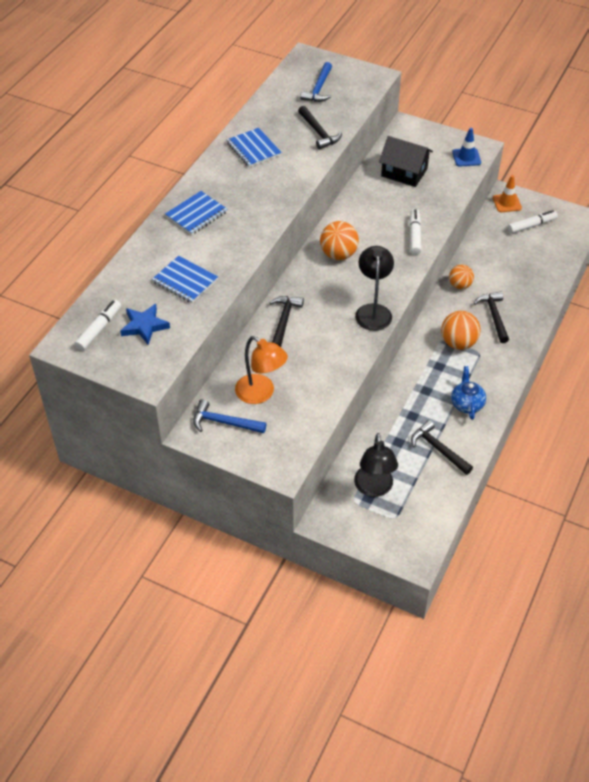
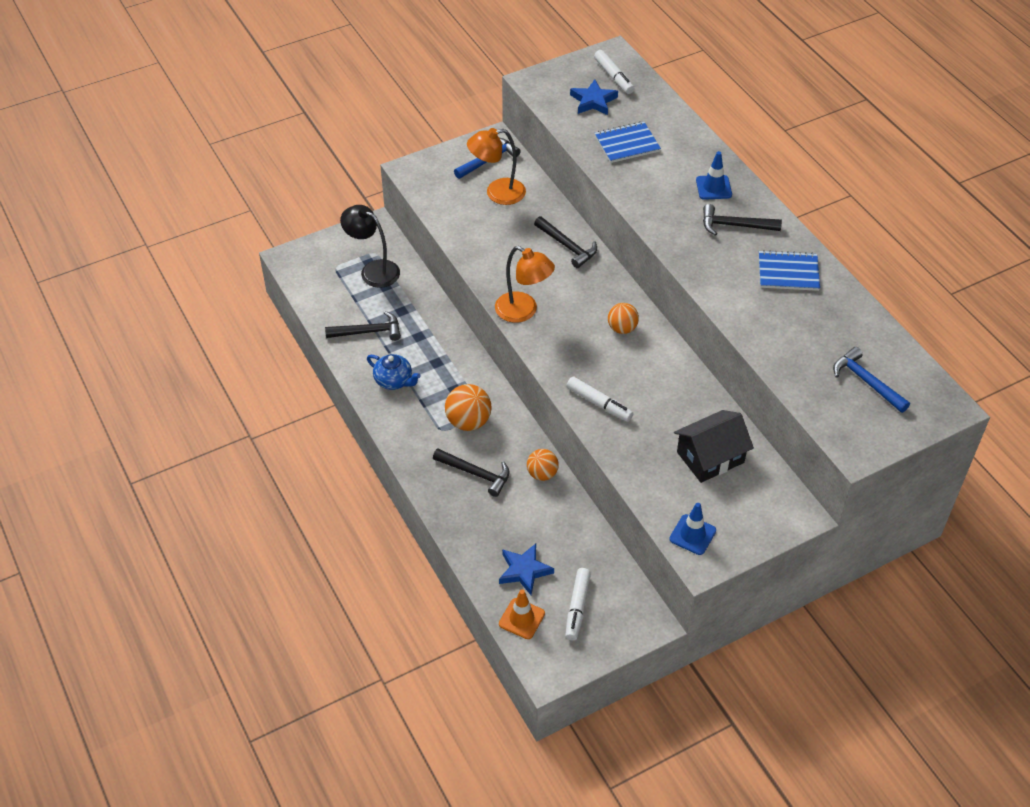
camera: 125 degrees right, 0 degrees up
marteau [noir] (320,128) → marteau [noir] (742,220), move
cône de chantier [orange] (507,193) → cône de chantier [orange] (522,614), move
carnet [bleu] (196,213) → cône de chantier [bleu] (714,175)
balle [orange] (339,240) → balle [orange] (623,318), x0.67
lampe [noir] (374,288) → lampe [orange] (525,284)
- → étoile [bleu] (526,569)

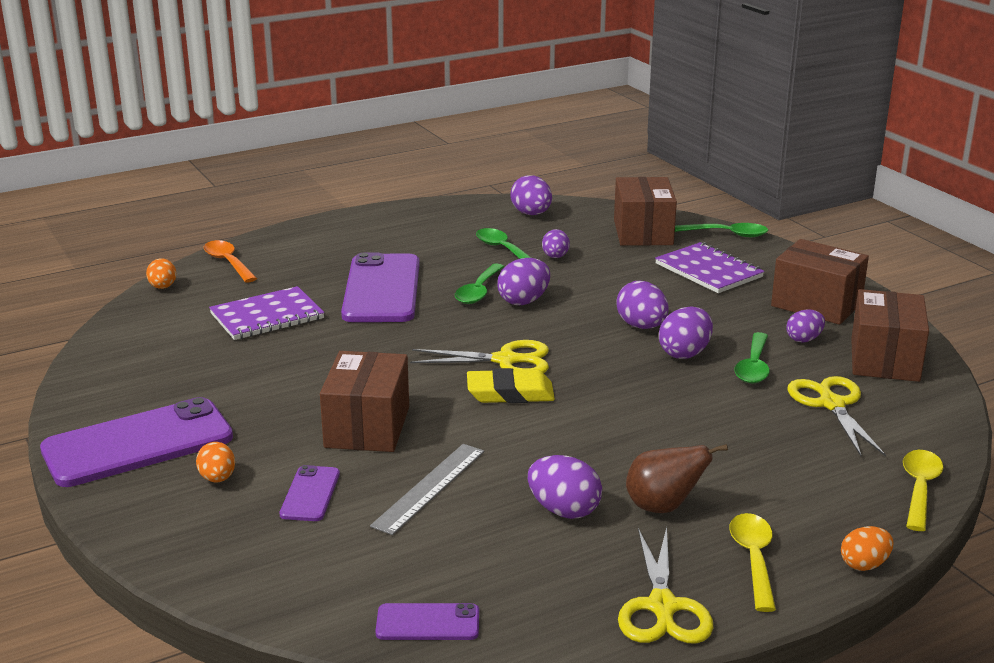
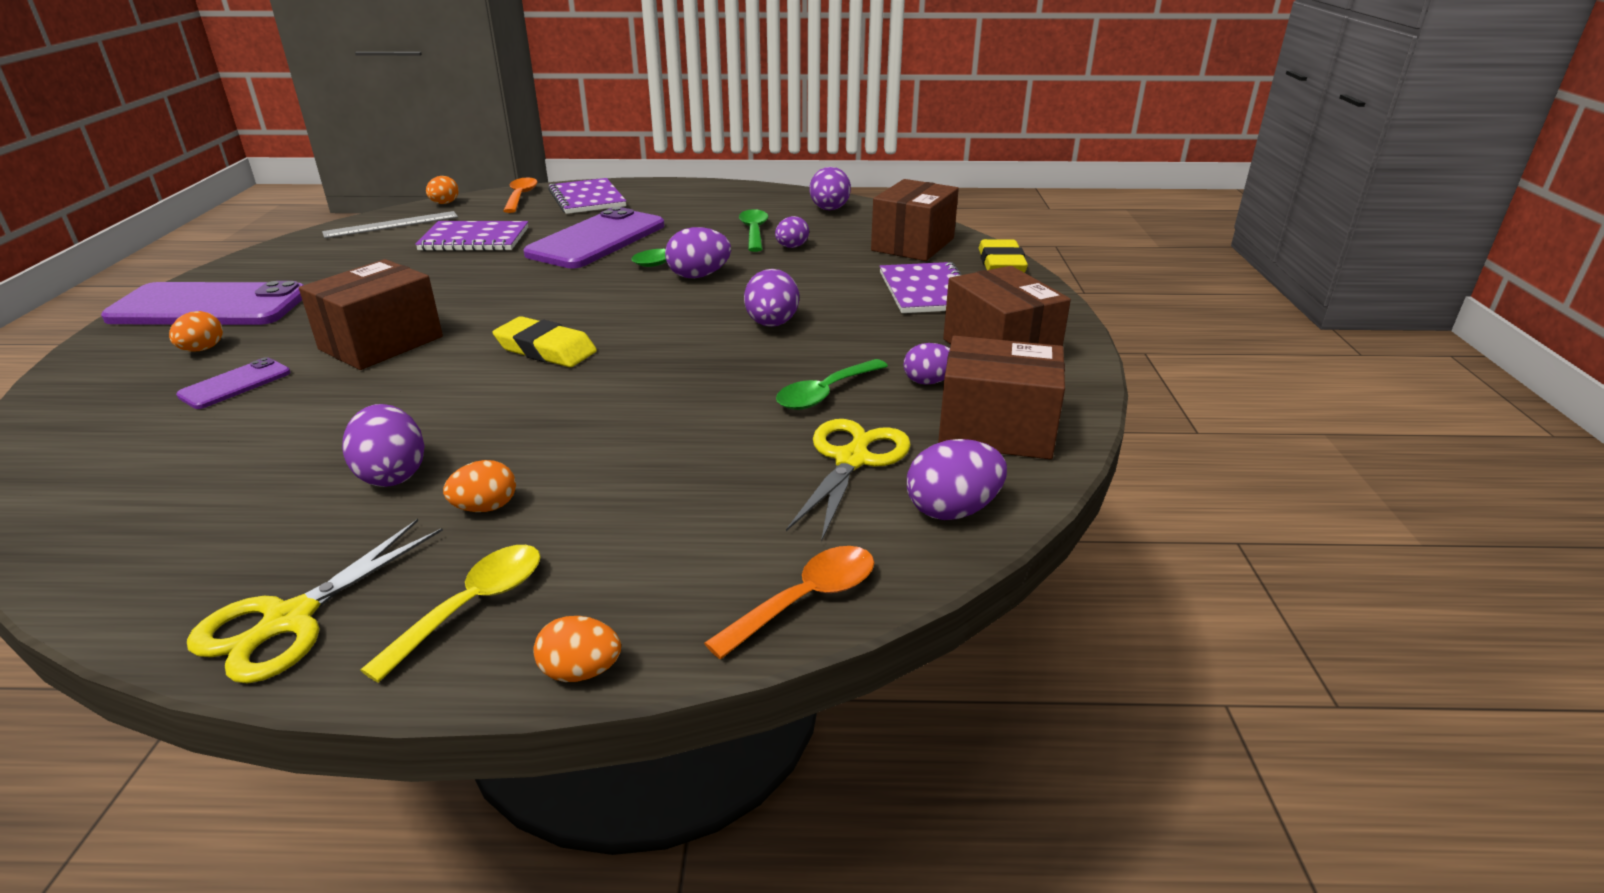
camera: 30 degrees right, 5 degrees up
cuillère [vert] (721,230) → gomme [jaune] (1003,256)
boîte [marron] (890,335) → boîte [marron] (1001,397), 60 degrees clockwise
œuf [violet] (686,332) → œuf [violet] (957,479), move
ciseaux [jaune] (479,356) → -
règle [gris] (427,489) → règle [gris] (390,224), move
poire [marron] (677,478) → œuf [orange] (479,486)
cuillère [jaune] (923,490) → cuillère [orange] (789,602)
téléphone [violet] (427,621) → -
- → carnet [violet] (587,196)

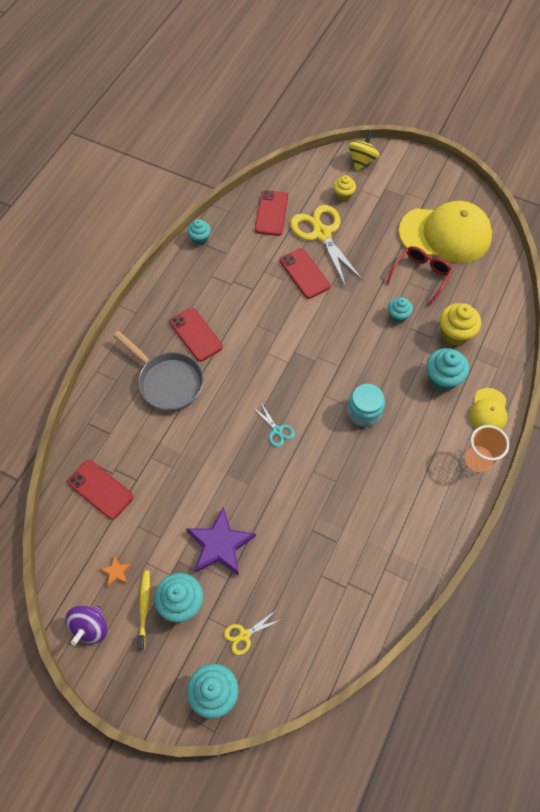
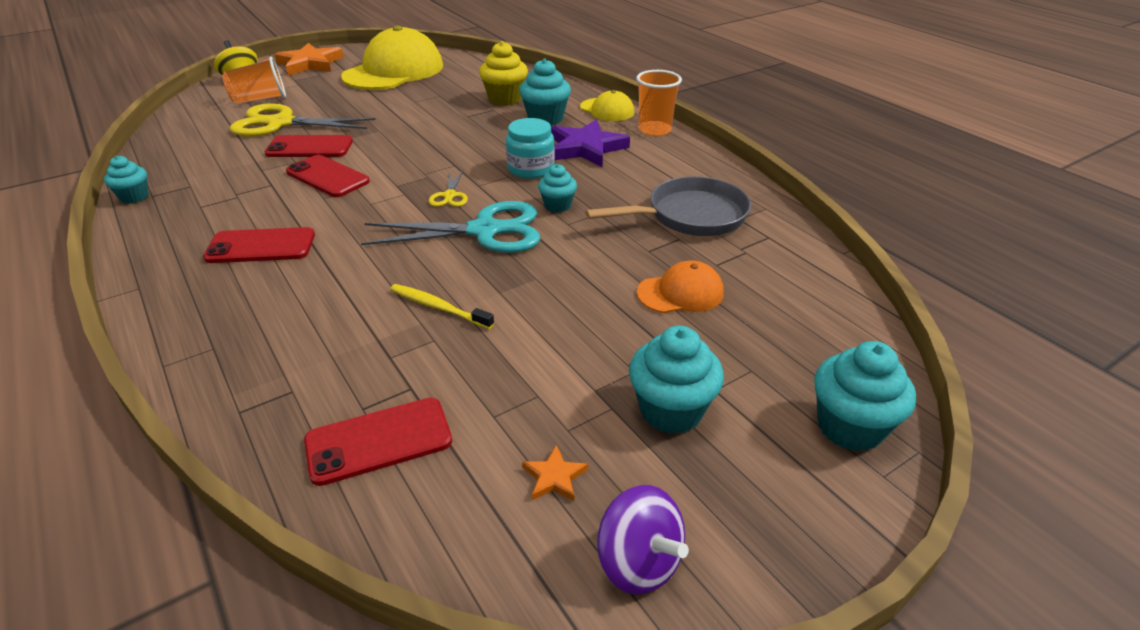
camera: 60 degrees left, 25 degrees down
muffin [jaune] (344,188) → gobelet [orange] (254,80)
téléphone [rouge] (271,213) → téléphone [rouge] (328,176), move
lunettes [rouge] (419,276) → -
muffin [turquoise] (400,310) → muffin [turquoise] (557,188), move
poêle [gris] (158,371) → poêle [gris] (668,206), move
ciseaux [turquoise] (274,424) → ciseaux [turquoise] (450,227), x2.18
étoile [violet] (221,541) → étoile [violet] (590,143), move
brosse à dents [jaune] (143,610) → brosse à dents [jaune] (442,306), move
ciseaux [jaune] (253,633) → ciseaux [jaune] (448,189), move
- → étoile [orange] (309,59)
- → casquette [orange] (680,286)

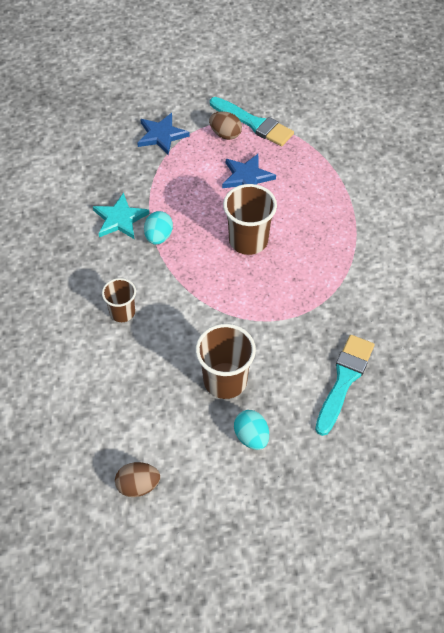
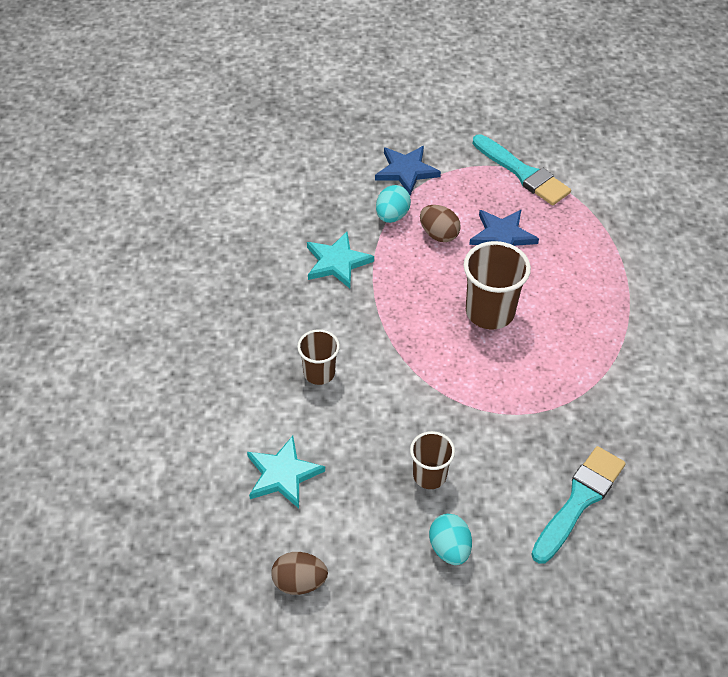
camera: 10 degrees right, 5 degrees down
œuf [marron] (225,125) → œuf [marron] (440,223), move
œuf [turquoise] (158,228) → œuf [turquoise] (393,204), move
gobelet [marron] (225,361) → gobelet [marron] (432,460), x0.61
- → étoile [turquoise] (286,472)

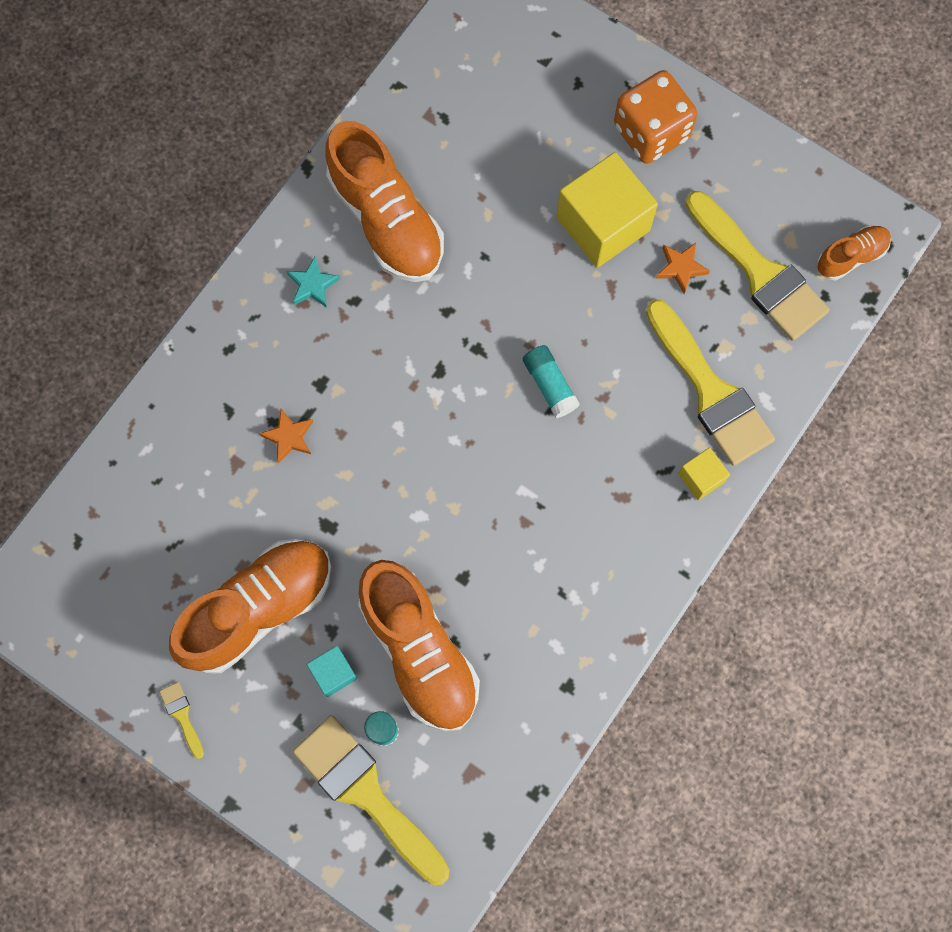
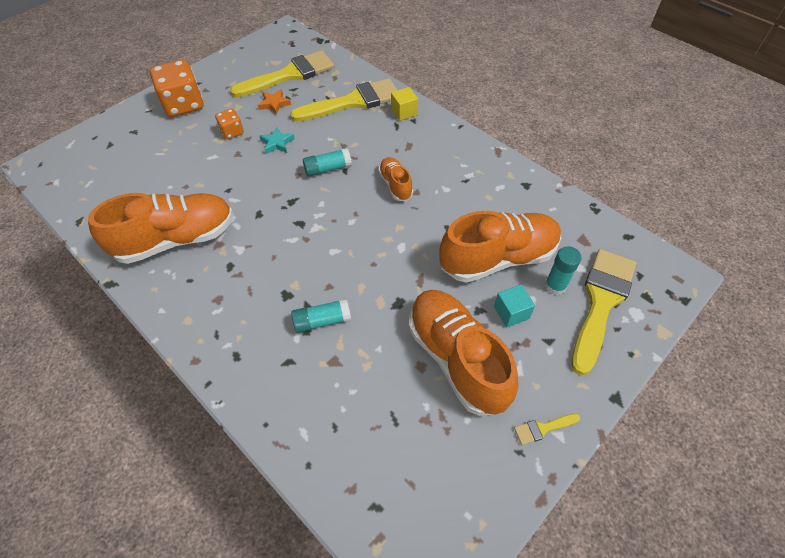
camera: 80 degrees left, 20 degrees down
cube [jaune] (607,210) → dé [orange] (229,124)
chaussure [orange] (854,252) → chaussure [orange] (395,179), move
étoile [turquoise] (313,282) → étoile [turquoise] (277,140), move
étoile [orange] (286,436) → bâton de colle [turquoise] (321,316)
pinceau [jaune] (371,800) → pinceau [jaune] (603,312), 150 degrees clockwise

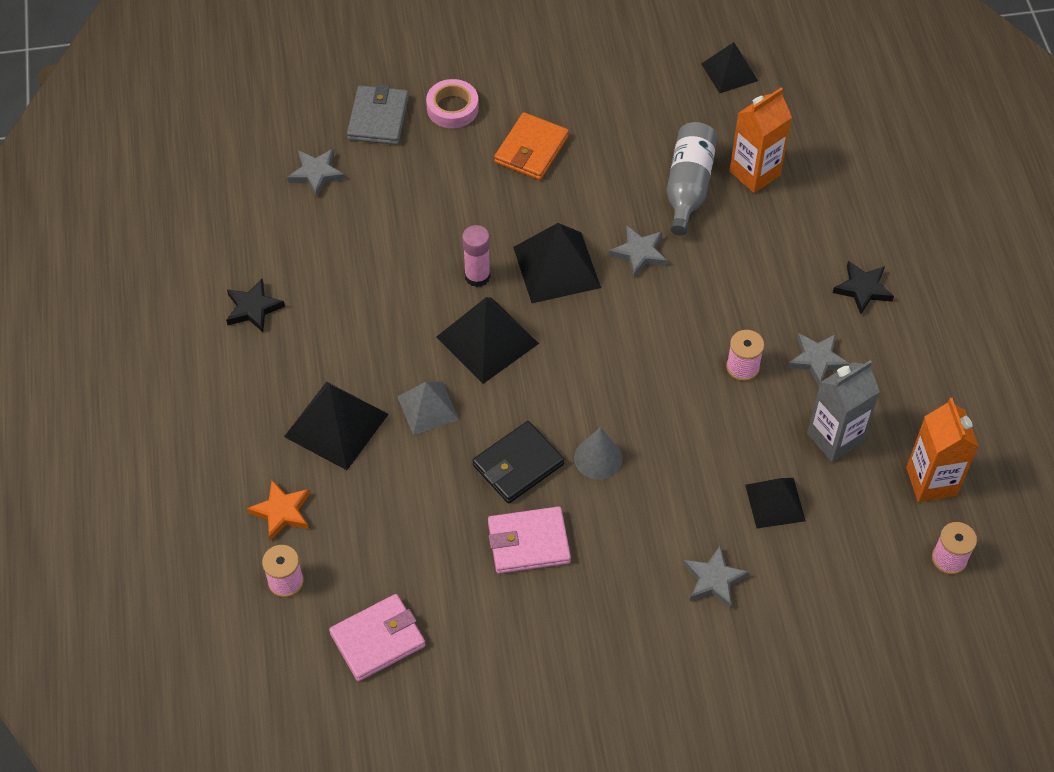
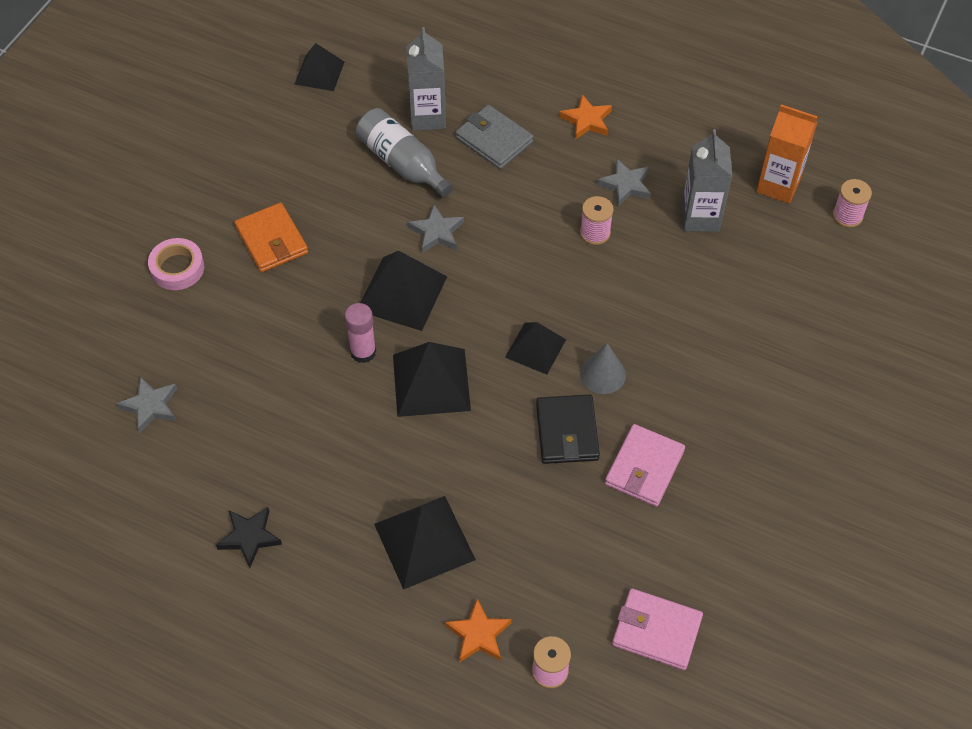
camera: 55 degrees left, 0 degrees up
portefeuille [gris] (378,114) → portefeuille [gris] (494,137), move
brique de lait [orange] (760,140) → brique de lait [gris] (426,79)
étoile [noir] (863,287) → étoile [orange] (585,116)
pyramide [gris] (428,408) → -
pyramide [noir] (775,503) → pyramide [noir] (535,348), move
étoile [gris] (716,577) → -
portefeuille [rose] (377,637) → portefeuille [rose] (657,629), 75 degrees counterclockwise

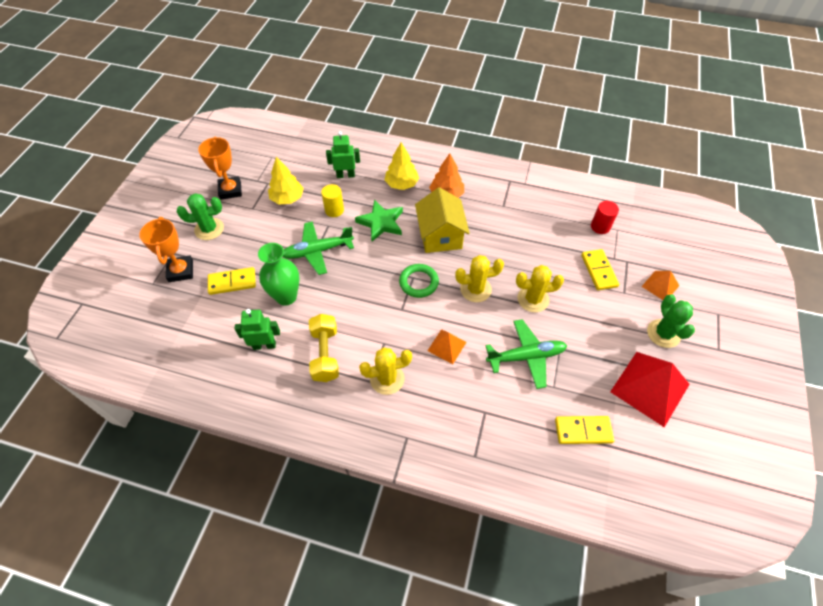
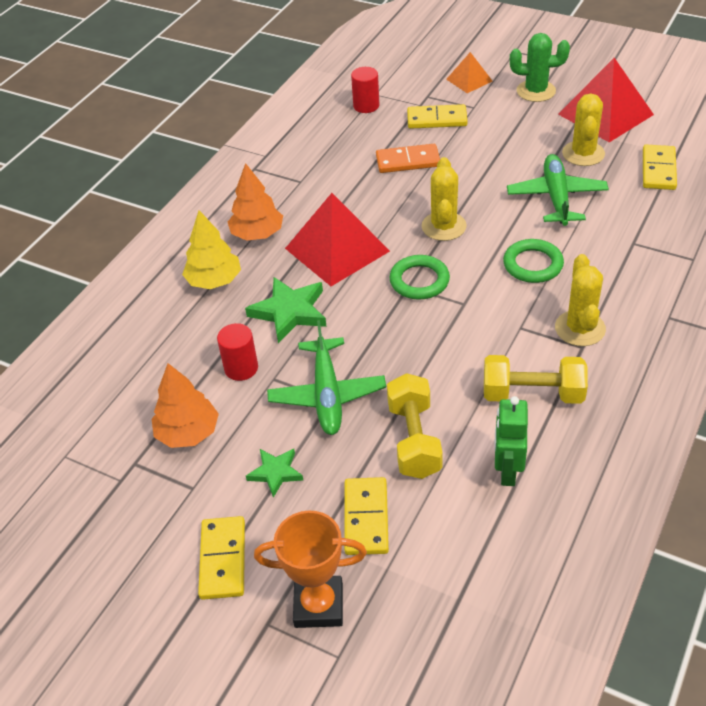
camera: 75 degrees left, 10 degrees down
robot [vert] (343,154) → -
trophée [orange] (220,168) → -
arbre [jaune] (286,180) → arbre [orange] (185,405)
cylindre [jaune] (332,200) → cylindre [rouge] (237,352)
maison [jaune] (442,220) → pyramide [rouge] (337,239)
cactus [vert] (200,217) → domino [jaune] (221,558)
vase [vert] (278,274) → haltère [jaune] (415,426)
cactus [jaune] (540,288) → cactus [jaune] (583,130), move
pyramide [orange] (447,346) → anneau [vert] (533,261)
- → domino [orange] (408,158)
- → étoile [vert] (274,473)

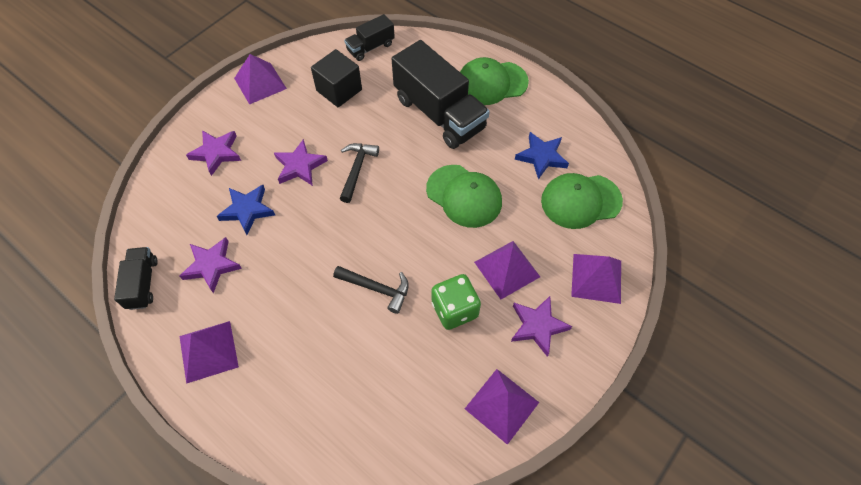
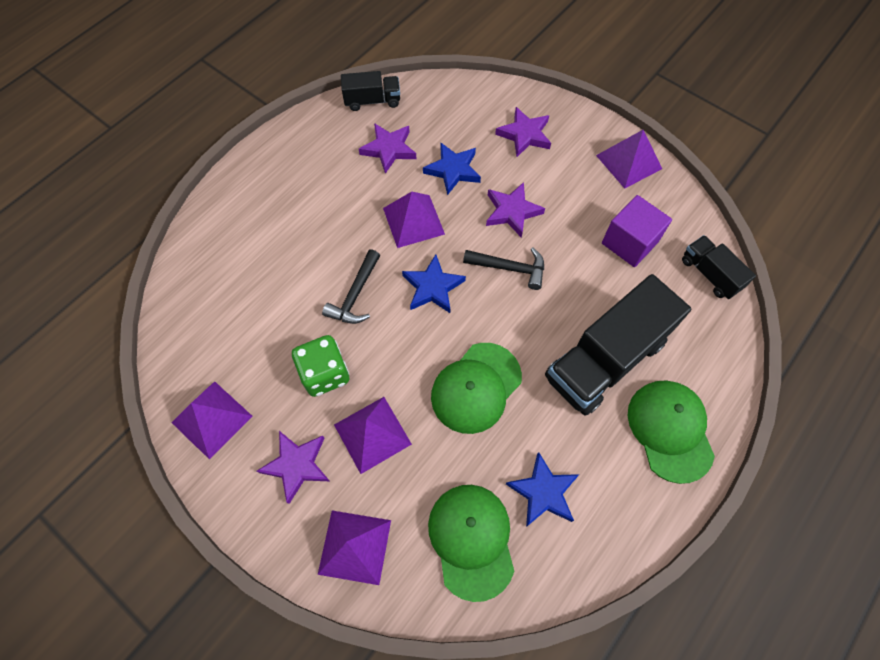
camera: 90 degrees right, 5 degrees up
cube [noir] (336,78) → cube [violet] (637,231)
pyramide [violet] (209,352) → pyramide [violet] (414,220), move
- → étoile [bleu] (434,283)

